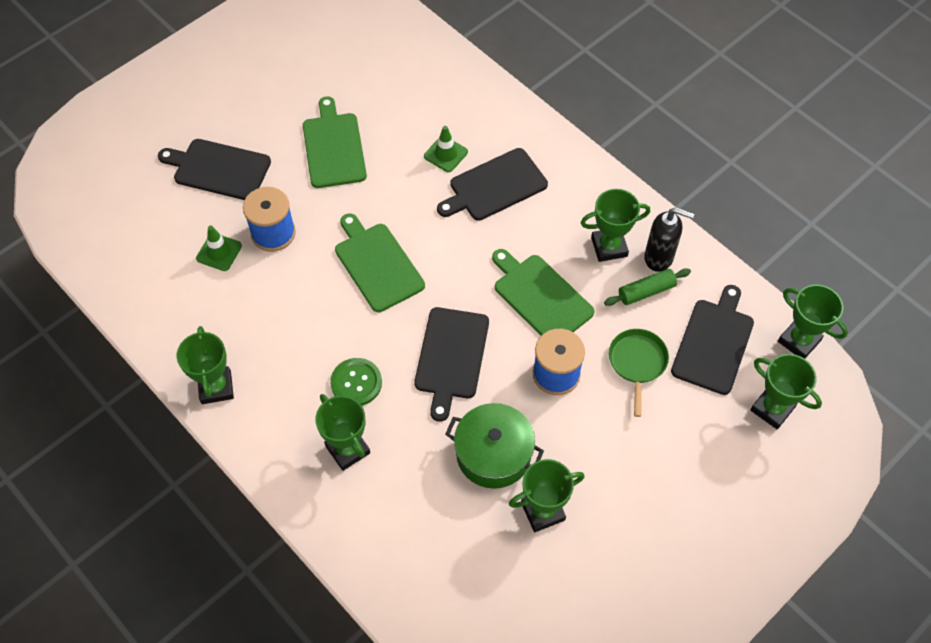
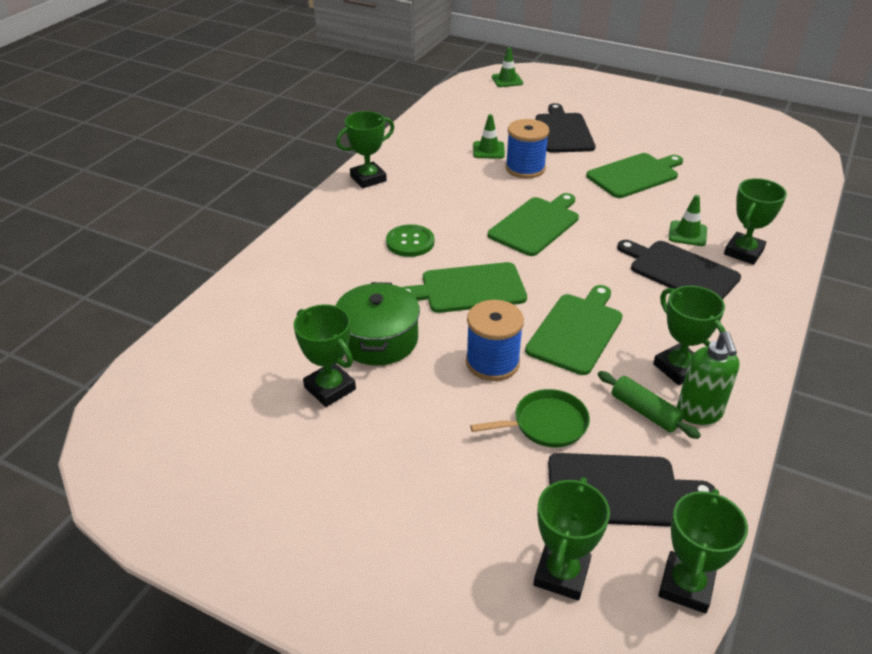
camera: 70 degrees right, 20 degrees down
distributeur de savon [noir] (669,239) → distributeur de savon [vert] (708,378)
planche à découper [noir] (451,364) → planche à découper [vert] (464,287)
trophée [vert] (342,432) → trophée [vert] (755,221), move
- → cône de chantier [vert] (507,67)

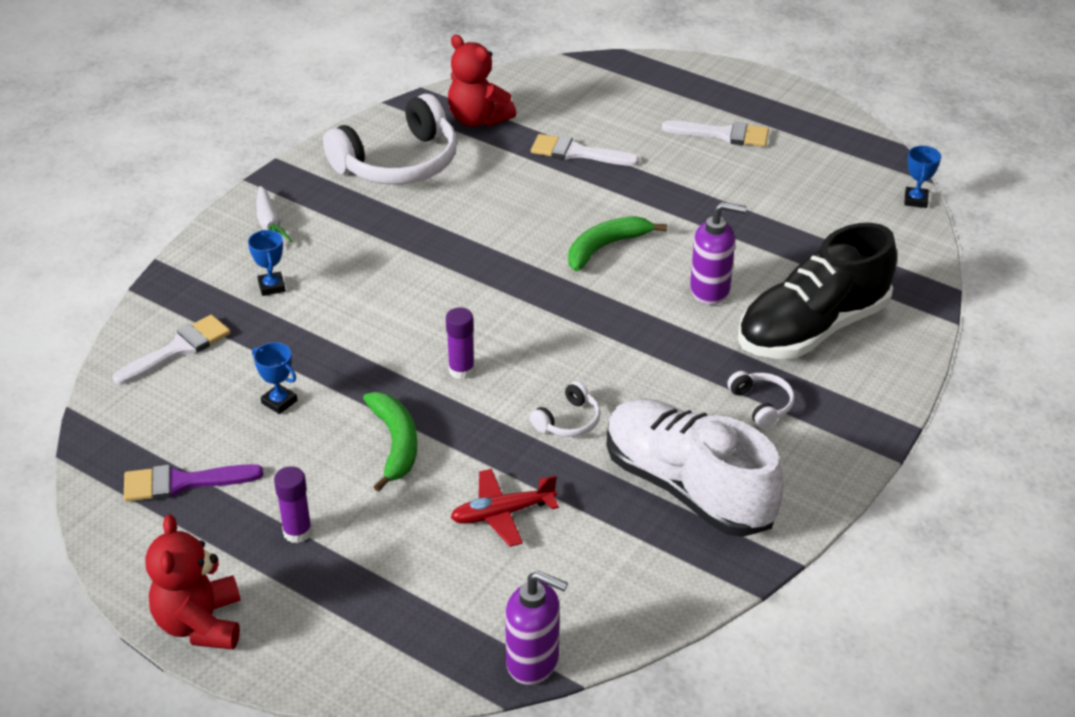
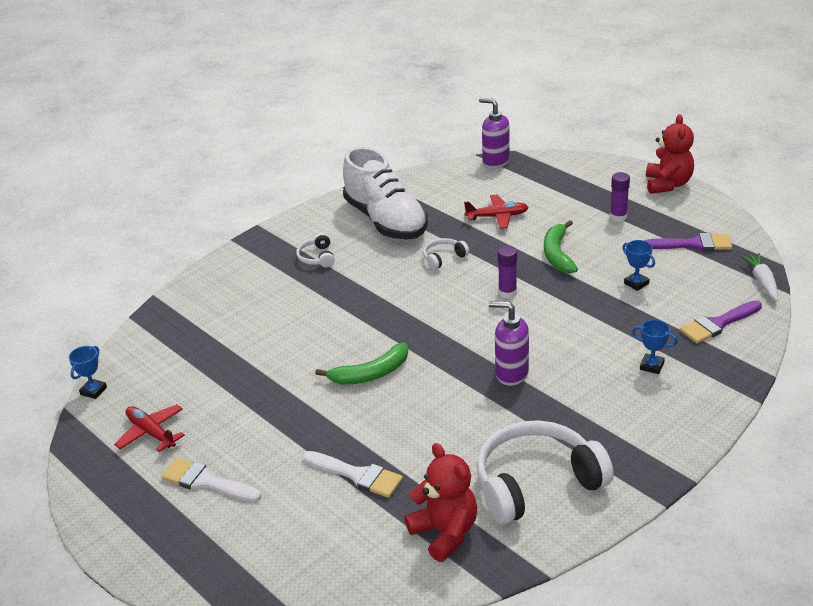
camera: 165 degrees left, 5 degrees down
carotte [blanc] (274,214) → carotte [blanc] (759,277), move
distributeur de savon [violet] (718,253) → distributeur de savon [violet] (509,343), move
chaussure [noir] (817,291) → -
trophée [bleu] (267,263) → trophée [bleu] (655,347), 60 degrees counterclockwise
pinceau [blanc] (171,350) → pinceau [violet] (721,321)
- → avion [rouge] (149,428)

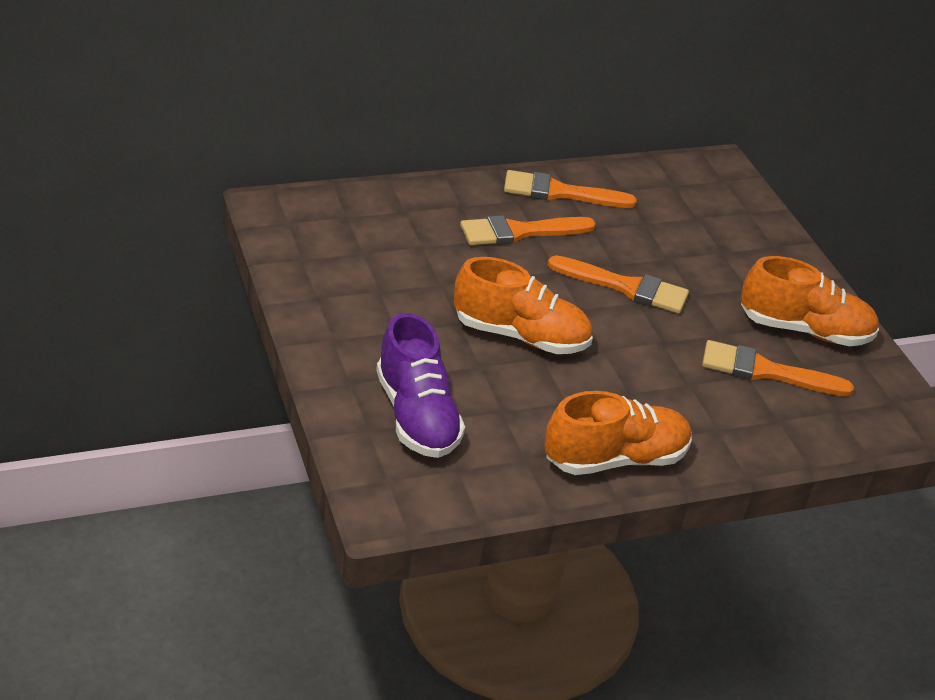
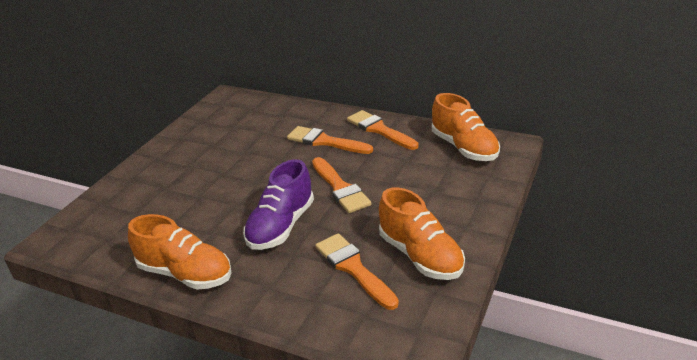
camera: 50 degrees right, 5 degrees down
chaussure [orange] (523,305) → chaussure [orange] (466,127), move
chaussure [violet] (420,385) → chaussure [violet] (278,204), move

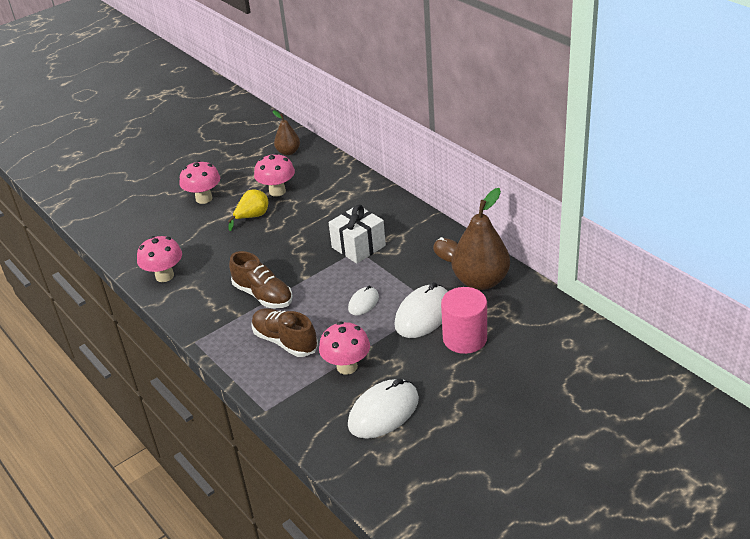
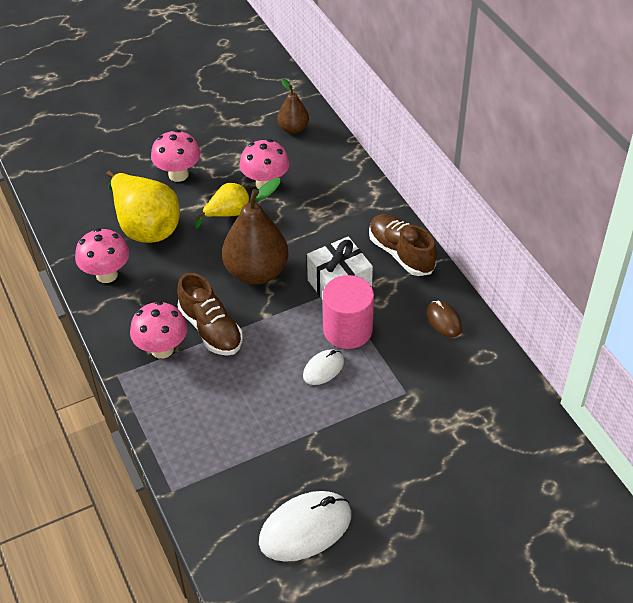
camera: 10 degrees right, 10 degrees up
poire [marron] (481,239) → poire [marron] (255,231), move
souris [blanc] (421,310) → -
cylindre [rose] (464,320) → cylindre [rose] (348,312), move
chaussure [marron] (284,332) → chaussure [marron] (403,245), move
champignon [rose] (344,348) → champignon [rose] (158,330), move
- → poire [jaune] (143,206)

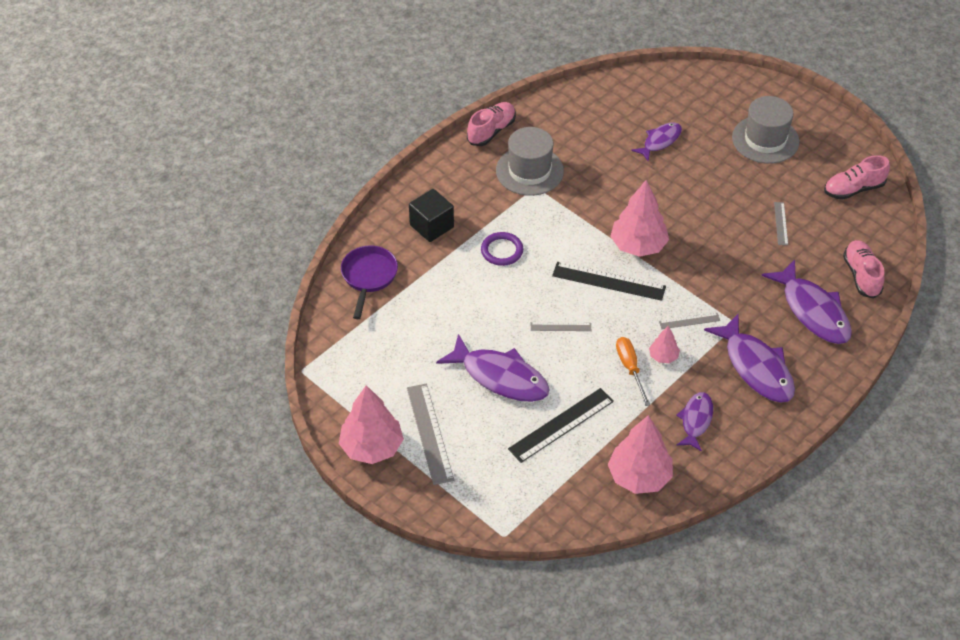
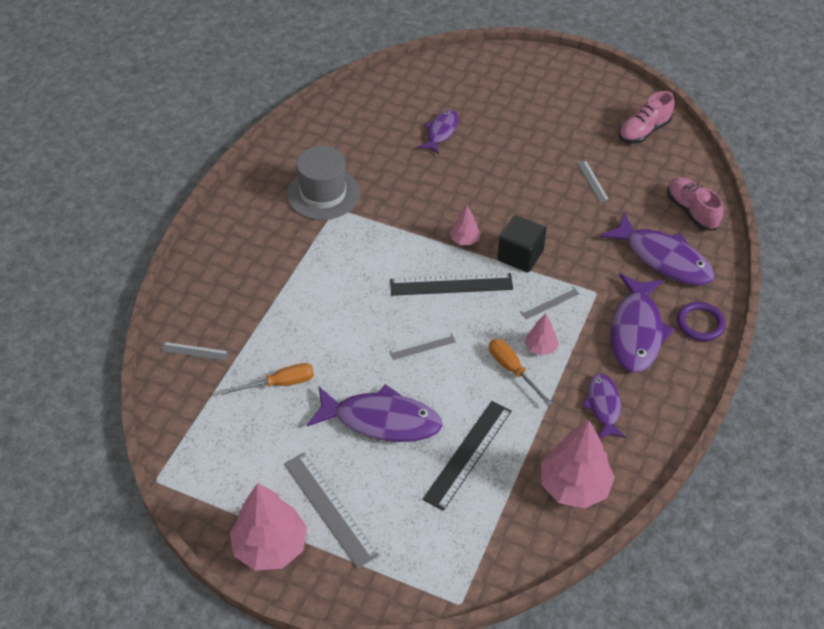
camera: 20 degrees left, 0 degrees up
chapeau [gris] (765,130) → -
chaussure [rose] (491,124) → -
arbre [rose] (639,218) → arbre [rose] (465,225), x0.50
cube [noir] (431,215) → cube [noir] (521,243), move
anneau [violet] (502,249) → anneau [violet] (701,321), move
poêle [violet] (369,282) → règle [gris] (195,351)
poisson [violet] (749,358) → poisson [violet] (642,323), 60 degrees clockwise
- → tournevis [orange] (267,379)

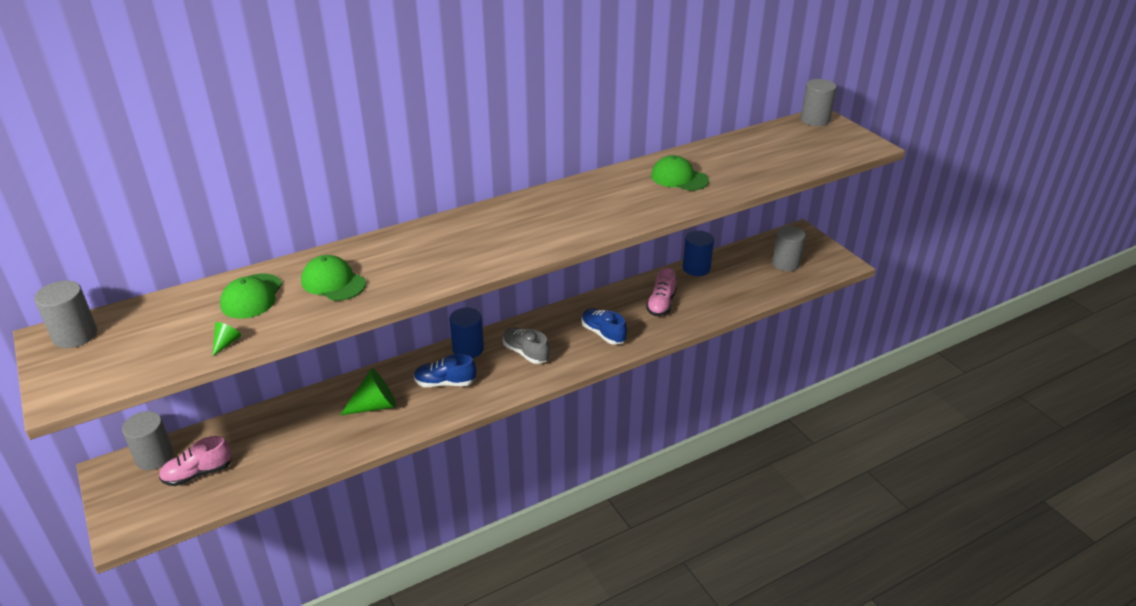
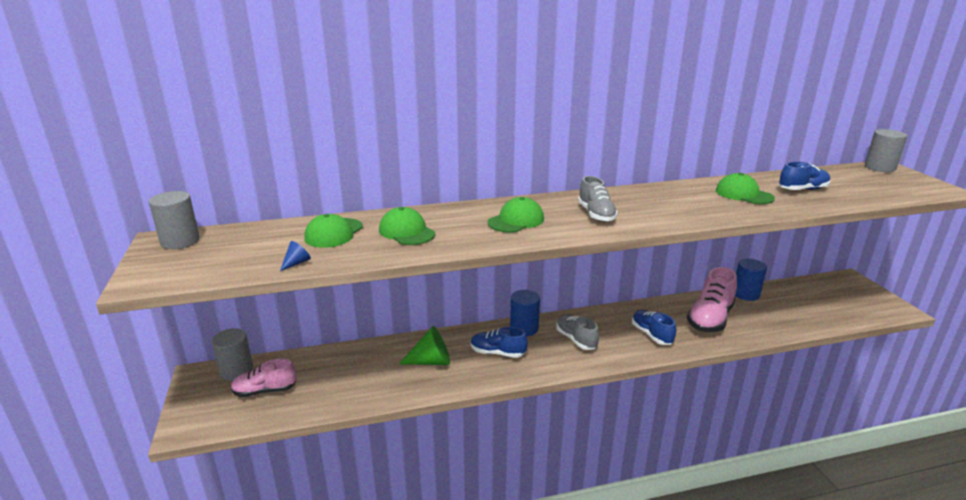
camera: 15 degrees right, 10 degrees down
cylindre [gris] (789,248) → -
chaussure [rose] (661,292) → chaussure [rose] (712,299), x1.58
cône [vert] (227,339) → cône [bleu] (295,256)
- → chaussure [bleu] (804,176)
- → chaussure [gris] (598,199)
- → casquette [vert] (515,215)

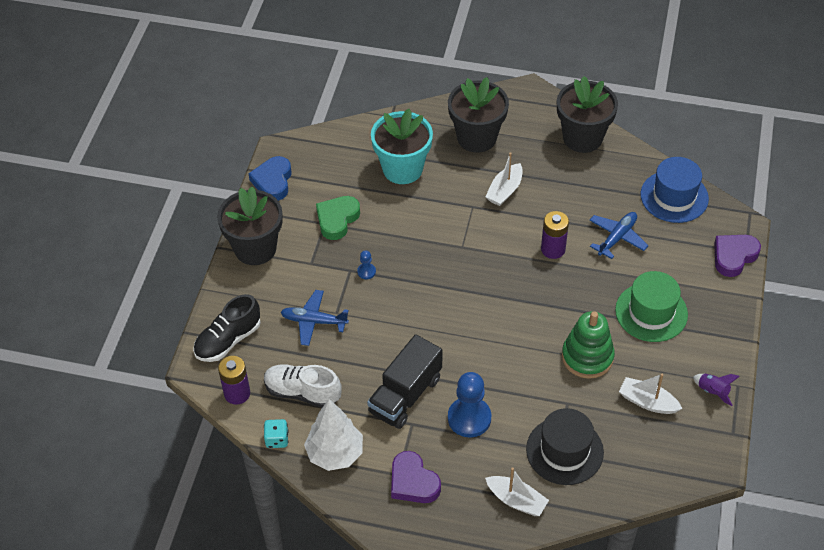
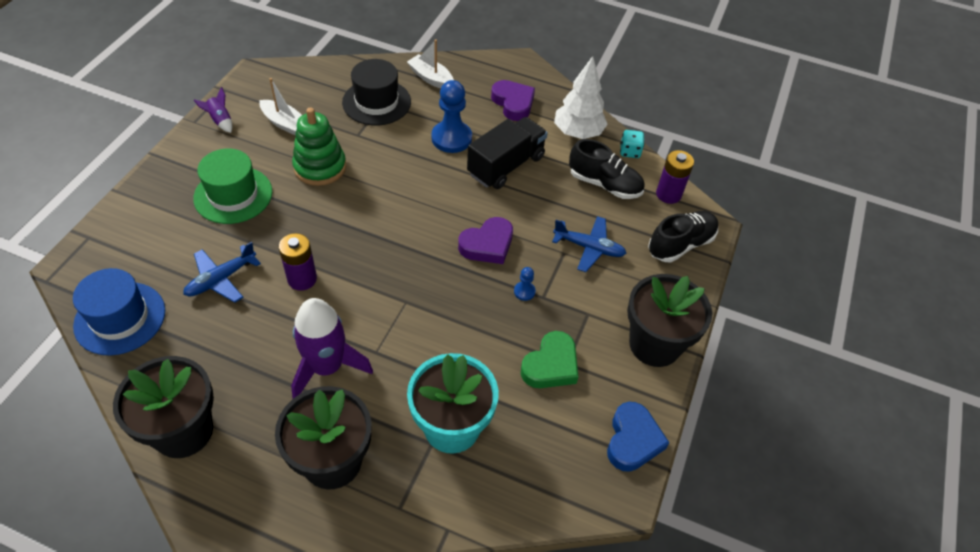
camera: 175 degrees left, 0 degrees up
bateau [blanc] (504,179) → fusée [violet] (332,348)
cœur [violet] (737,256) → cœur [violet] (485,240), move
chaussure [blanc] (303,385) → chaussure [noir] (607,169)

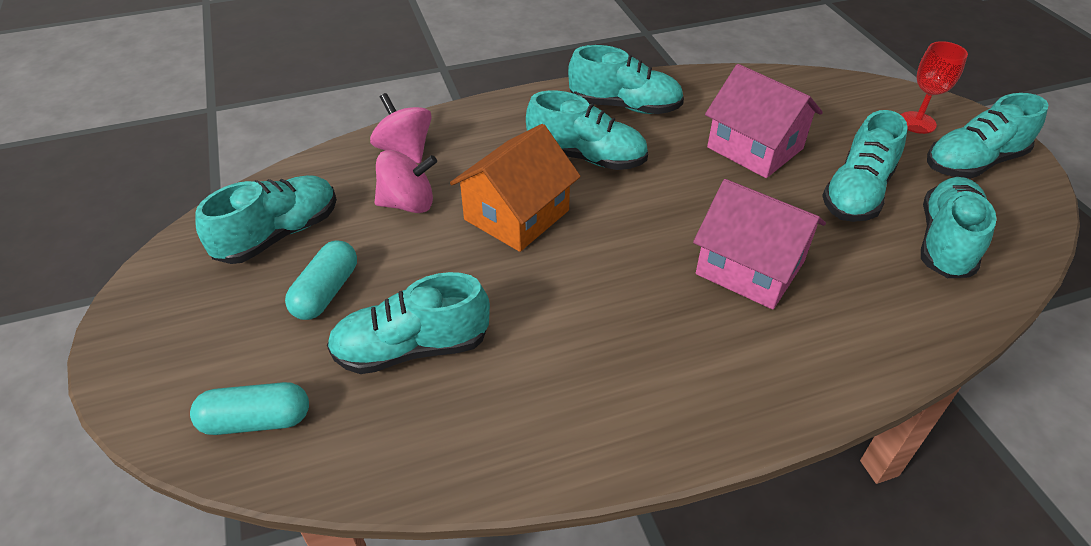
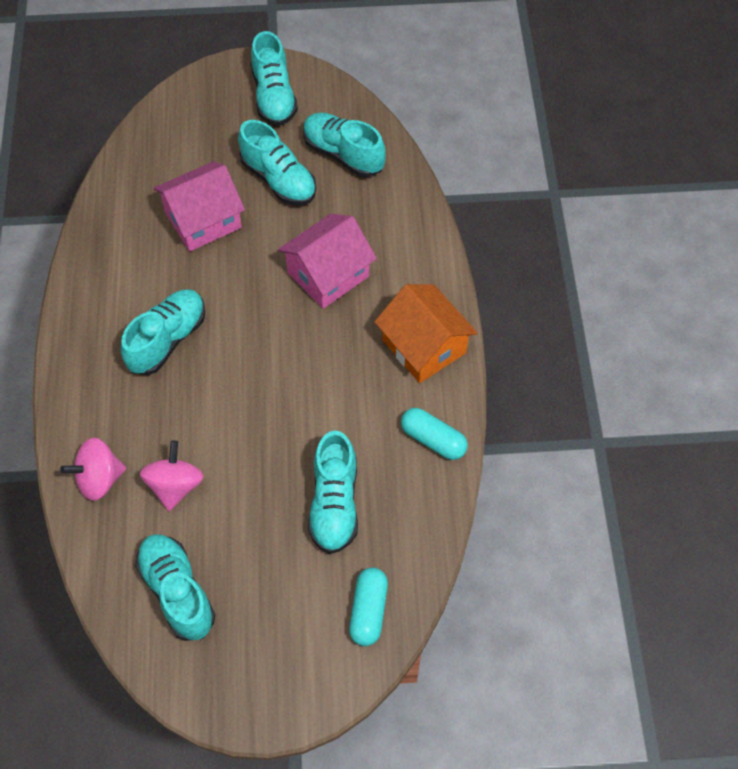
camera: 75 degrees left, 15 degrees up
verre à pied [rouge] (934,87) → -
chaussure [turquoise] (626,79) → -
maison [orange] (515,188) → maison [orange] (425,333), move
gélule [turquoise] (321,280) → gélule [turquoise] (434,434), move

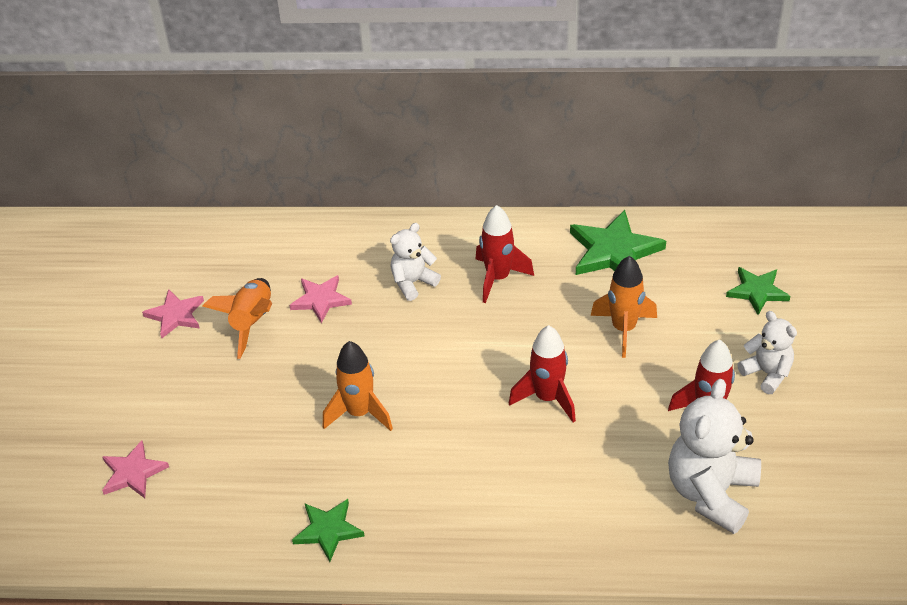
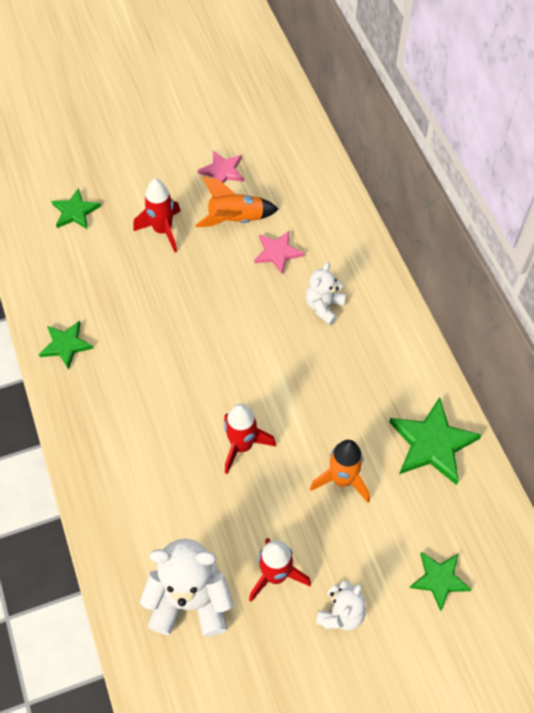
camera: 65 degrees right, 15 degrees up
fusée [rouge] (505,254) → fusée [rouge] (157,215), move
ours en peluche [blanc] (415,262) → ours en peluche [blanc] (326,293), 90 degrees counterclockwise
fusée [orange] (358,386) → -
étoile [rose] (135,469) → étoile [vert] (76,209)

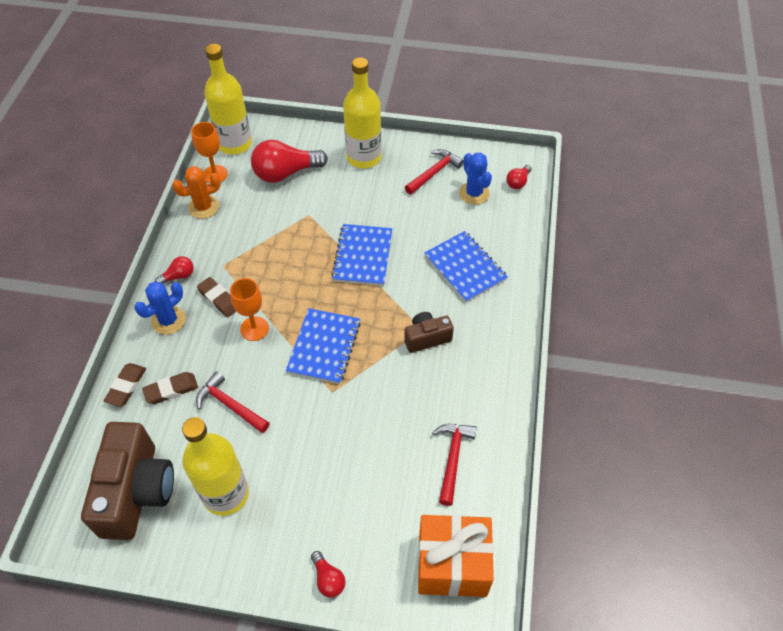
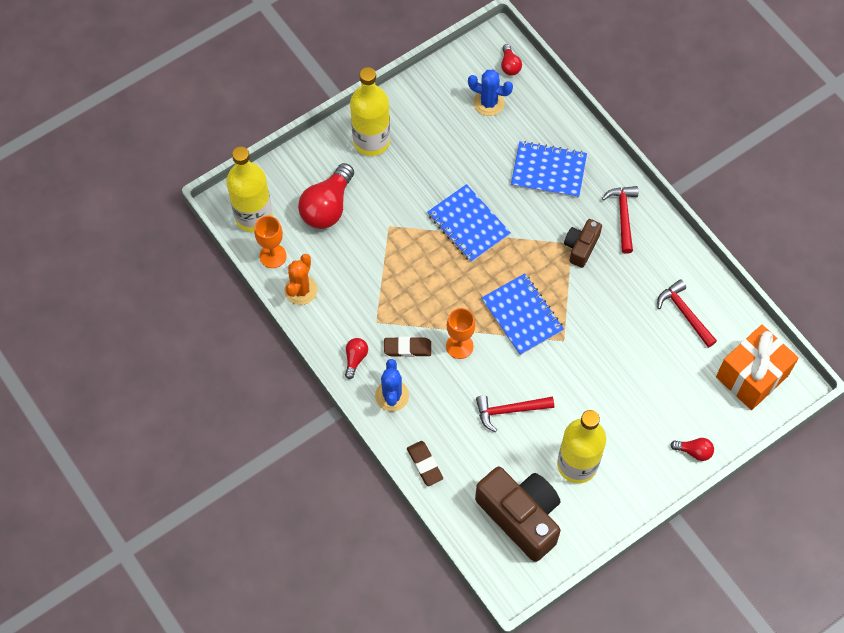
camera: 45 degrees left, 10 degrees up
marteau [rouge] (434,172) → marteau [rouge] (620,220), move
gomme [marron] (170,388) → -

